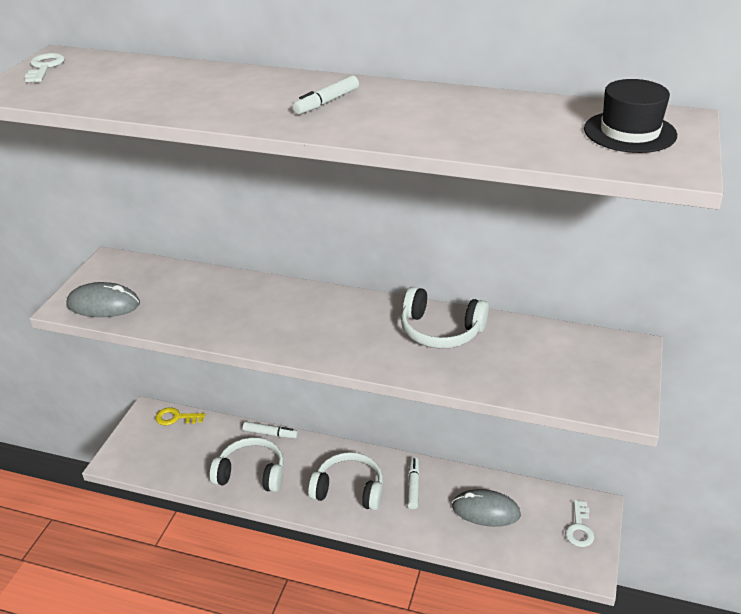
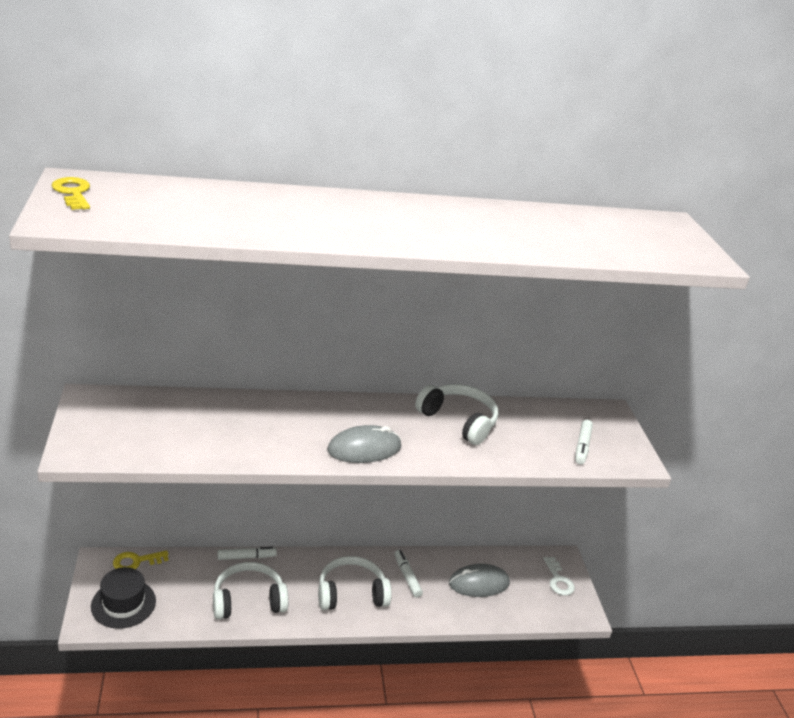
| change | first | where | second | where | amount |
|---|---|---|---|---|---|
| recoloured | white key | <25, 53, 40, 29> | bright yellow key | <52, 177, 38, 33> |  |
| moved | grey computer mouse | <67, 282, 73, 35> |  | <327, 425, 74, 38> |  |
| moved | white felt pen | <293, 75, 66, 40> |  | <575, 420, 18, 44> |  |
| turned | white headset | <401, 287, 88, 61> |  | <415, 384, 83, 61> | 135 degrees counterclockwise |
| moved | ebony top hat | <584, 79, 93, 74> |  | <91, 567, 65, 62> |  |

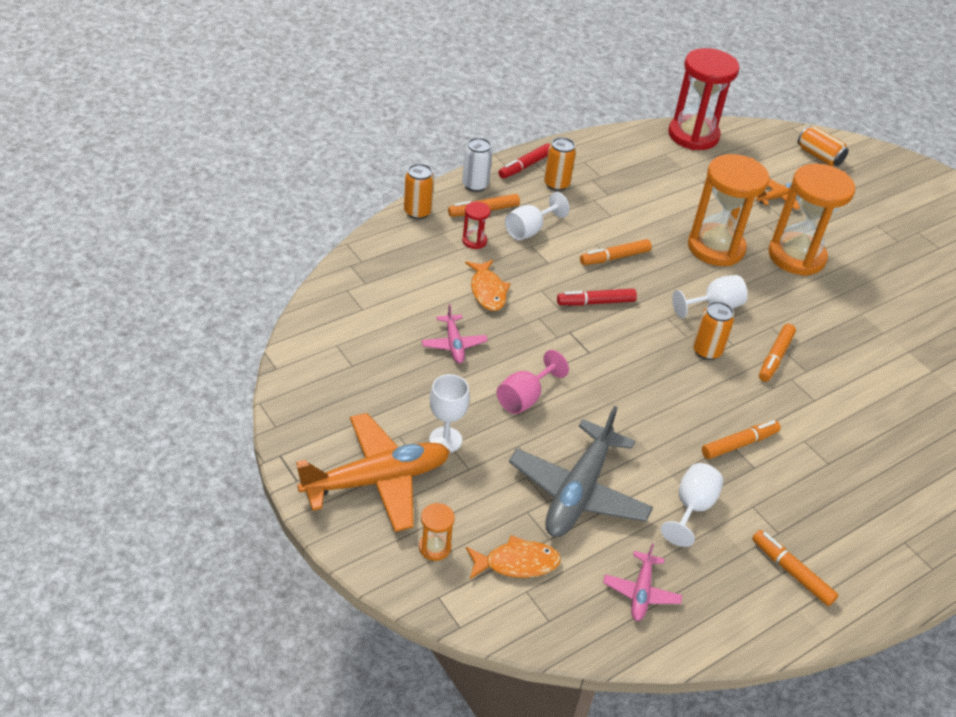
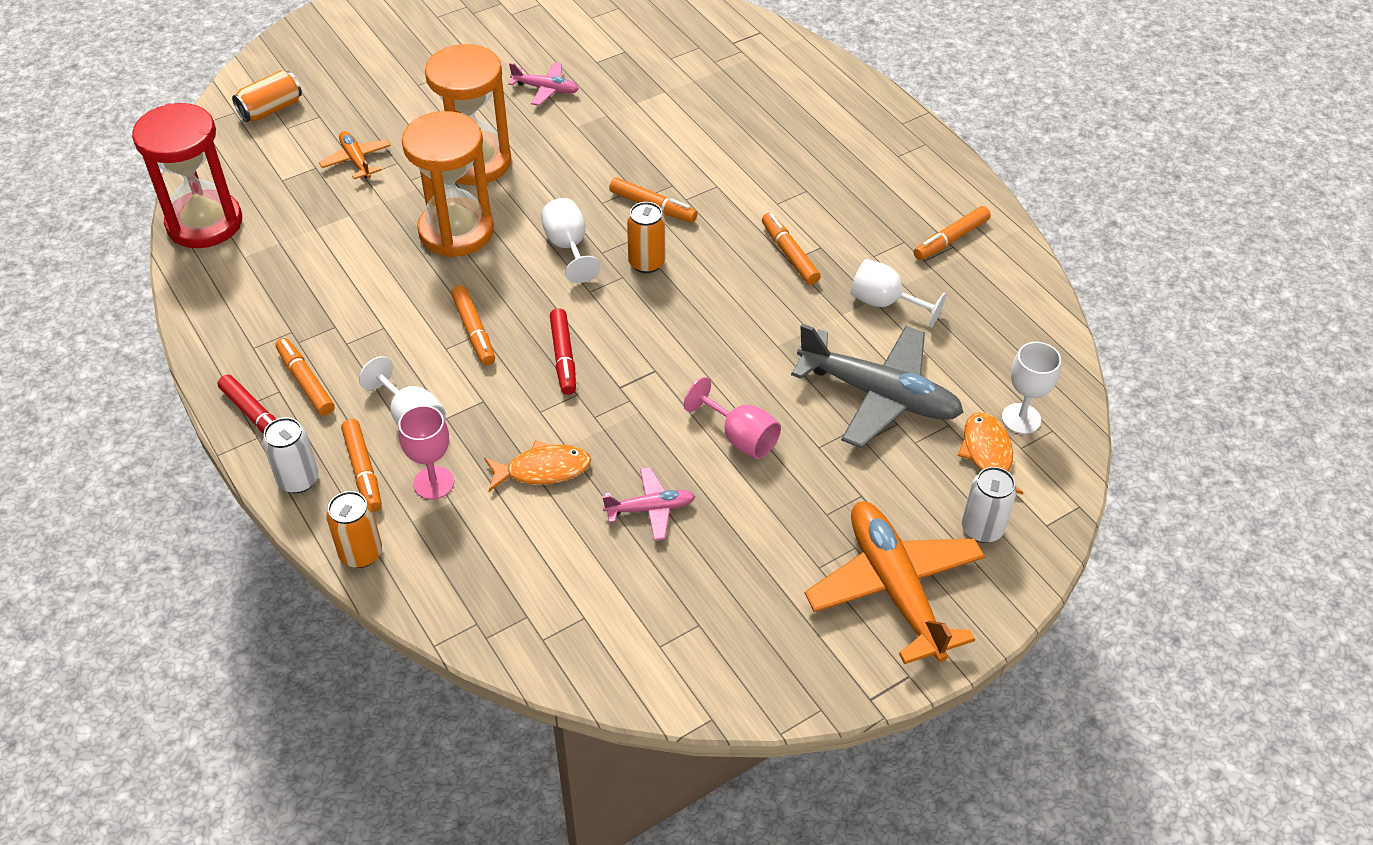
| change | first | where | second | where | amount |
|---|---|---|---|---|---|
| replaced | orange hourglass | <419, 503, 36, 58> | white soda can | <962, 467, 55, 76> |  |
| moved | white goblet | <429, 374, 41, 78> |  | <1002, 342, 59, 92> |  |
| replaced | crimson hourglass | <462, 202, 29, 47> | rosy goblet | <398, 405, 56, 95> |  |
| replaced | orange soda can | <544, 137, 32, 54> | orange felt pen | <276, 338, 59, 78> |  |
| moved | rosy aeroplane | <603, 543, 79, 78> |  | <508, 62, 71, 44> |  |

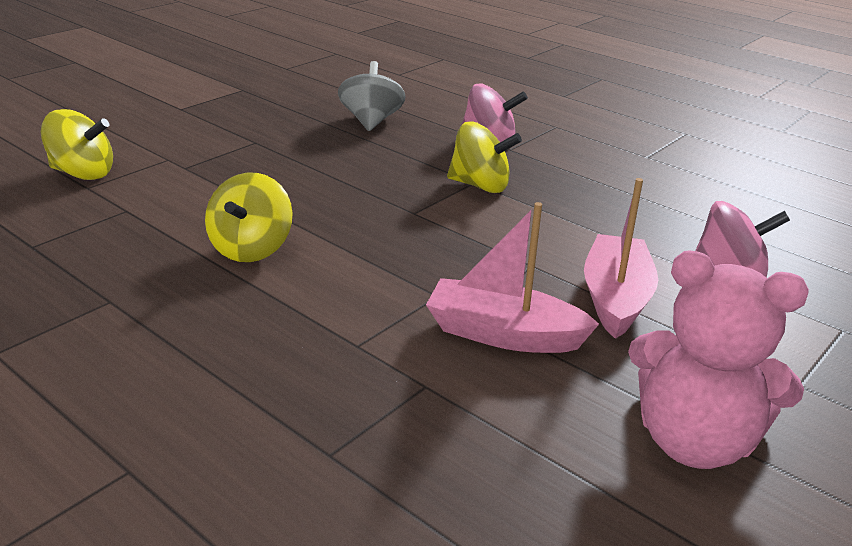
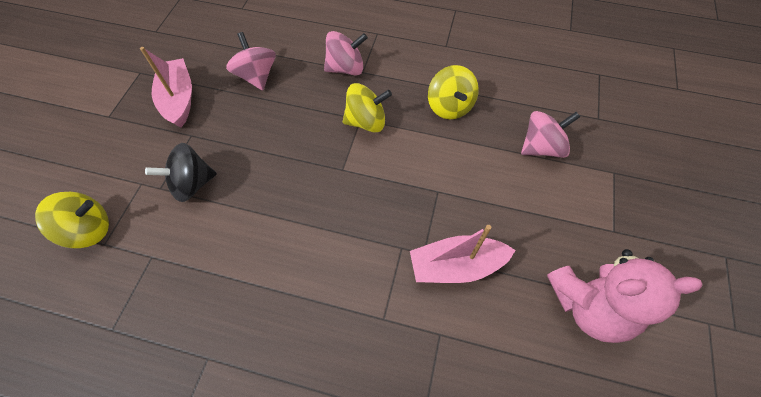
| change | first | where | second | where | amount |
|---|---|---|---|---|---|
| moved | bright yellow spinning top | <205, 173, 88, 89> |  | <428, 65, 51, 54> |  |
| recoloured | grey spinning top | <338, 61, 68, 70> | rosy spinning top | <226, 32, 50, 59> |  |
| moved | rosy toy boat | <584, 178, 74, 161> |  | <140, 47, 52, 81> |  |
| added |  |  | ebony spinning top | <145, 143, 72, 59> |  |

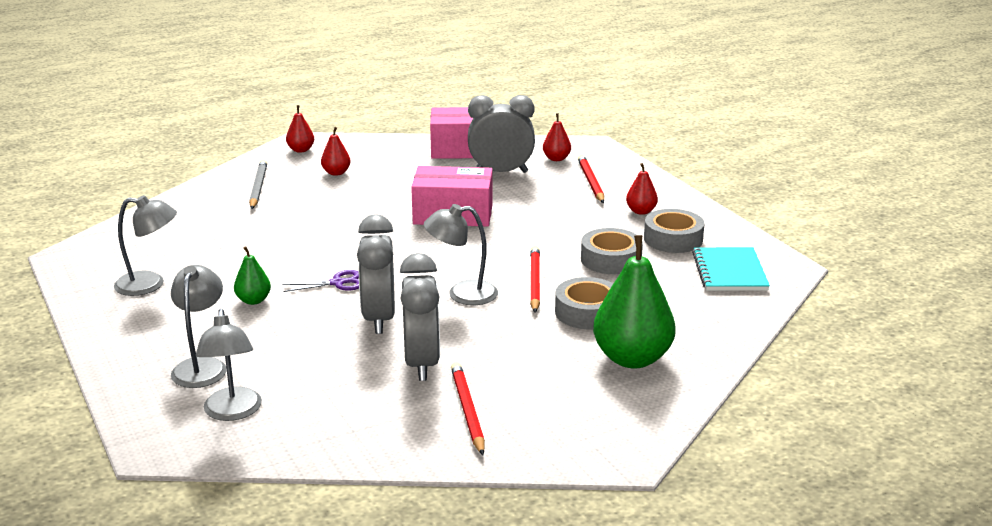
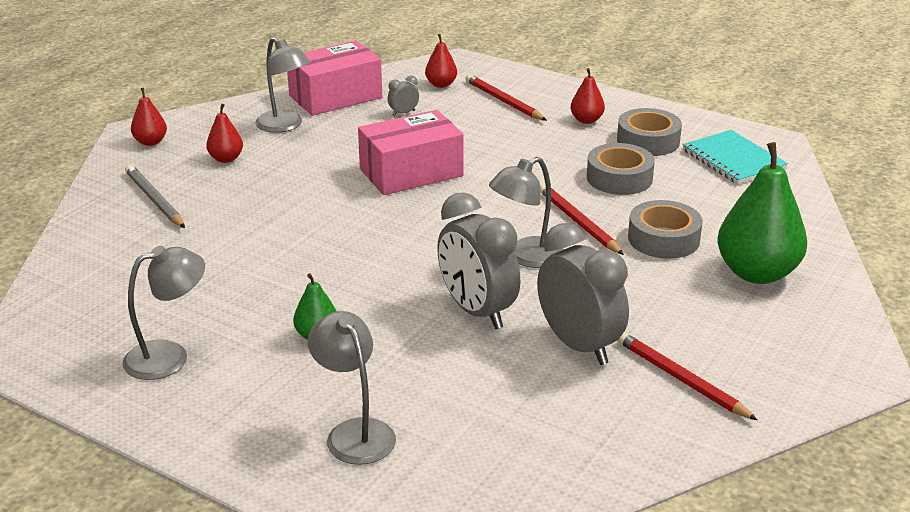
| change | first | where | second | where | amount |
|---|---|---|---|---|---|
| moved | grey reading lamp | <196, 309, 66, 112> |  | <255, 37, 56, 96> |  |
| removed | royal purple scissors | <282, 270, 77, 22> |  |  |  |
| resized | grey clock | <468, 95, 67, 78> |  | <388, 75, 31, 41> | x0.42 |

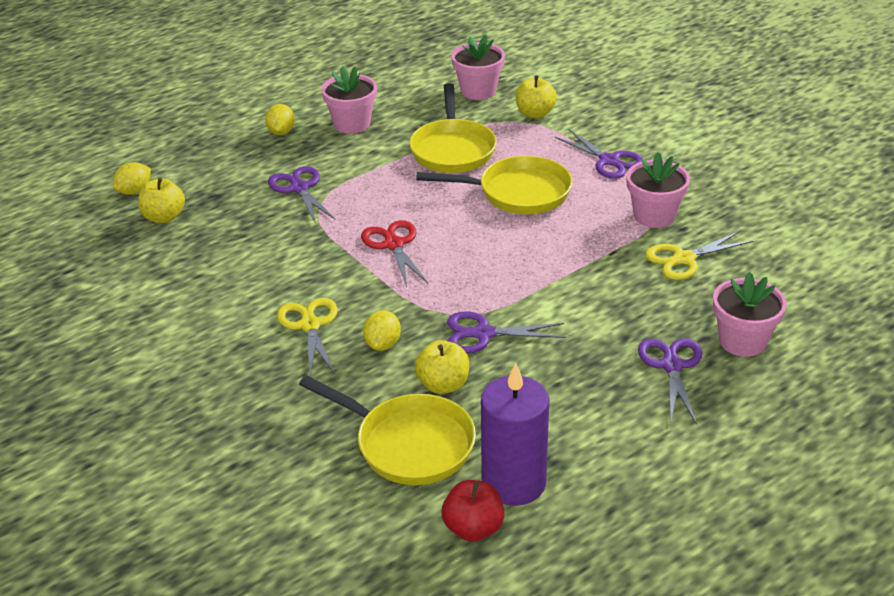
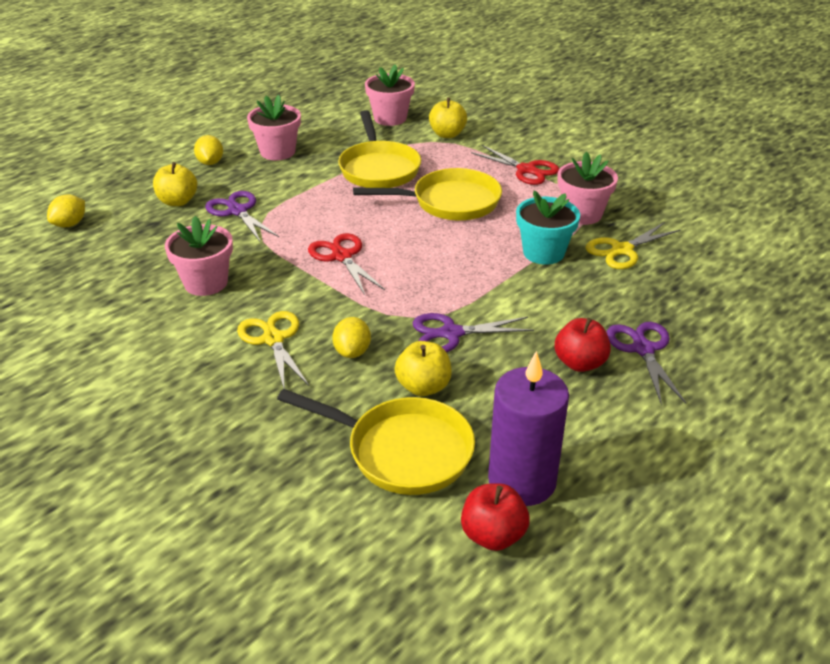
| change | first | where | second | where | amount |
|---|---|---|---|---|---|
| moved | bright yellow apple | <138, 178, 47, 45> |  | <153, 162, 44, 44> |  |
| recoloured | royal purple scissors | <555, 129, 87, 50> | crimson scissors | <471, 145, 88, 40> |  |
| moved | rosy potted plant | <713, 272, 74, 85> |  | <165, 216, 68, 80> |  |
| added |  |  | aqua potted plant | <516, 190, 64, 75> |  |
| added |  |  | crimson apple | <555, 318, 56, 54> |  |

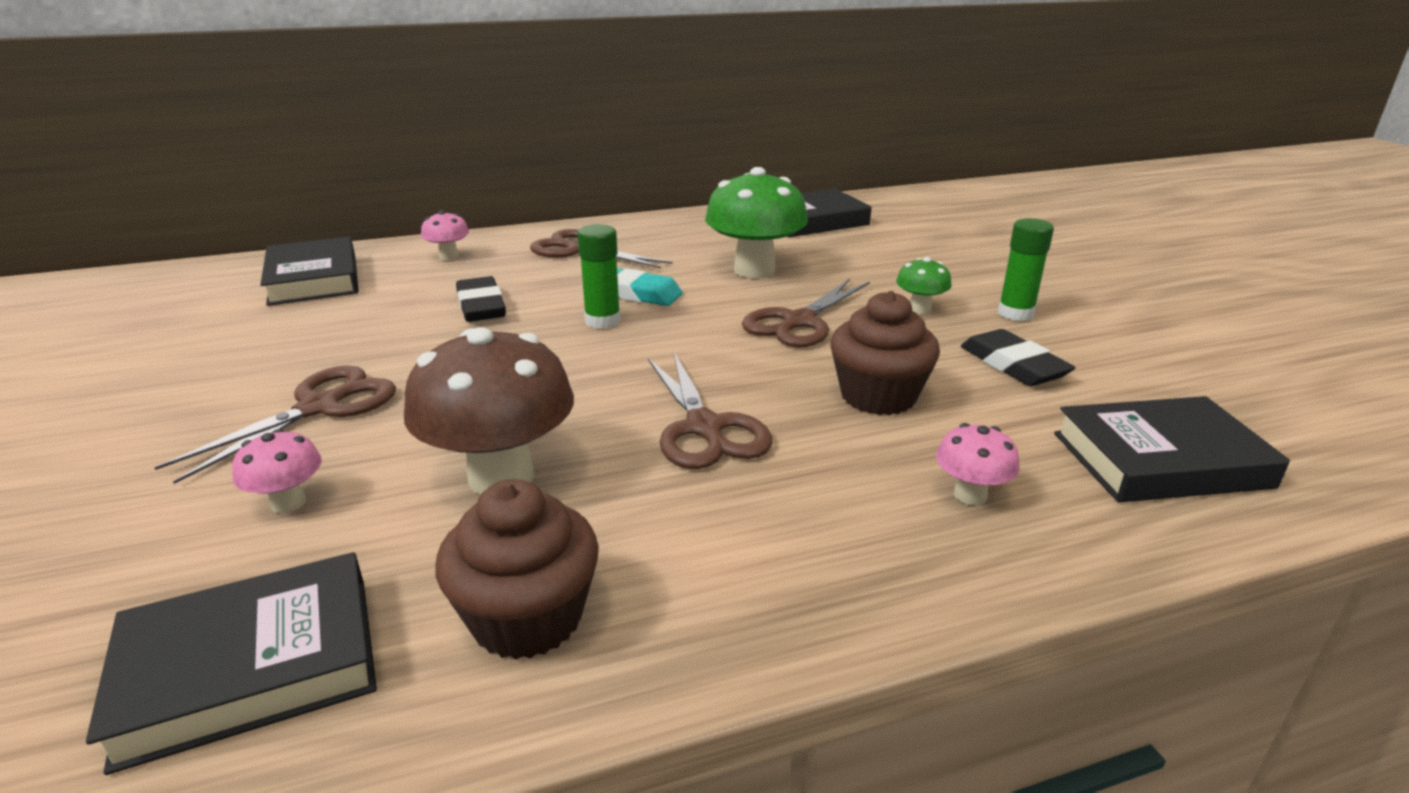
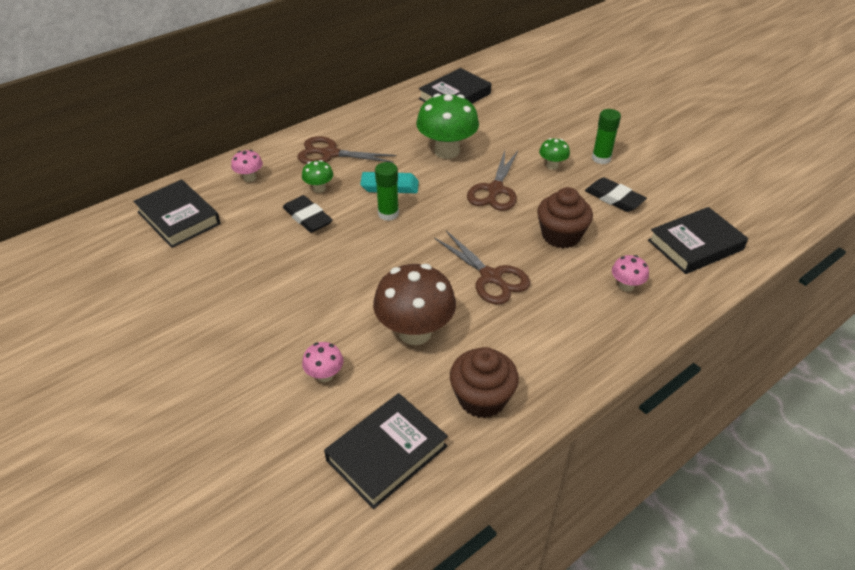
| change | first | where | second | where | amount |
|---|---|---|---|---|---|
| removed | dark brown scissors | <154, 365, 242, 119> |  |  |  |
| added |  |  | emerald toadstool | <302, 160, 31, 33> |  |

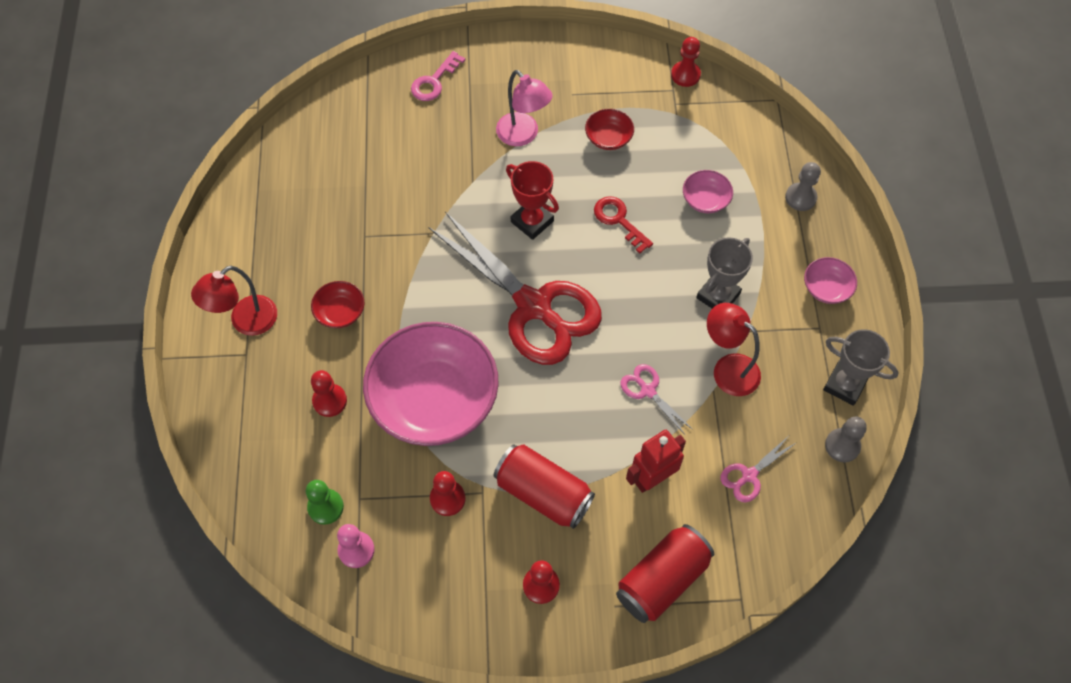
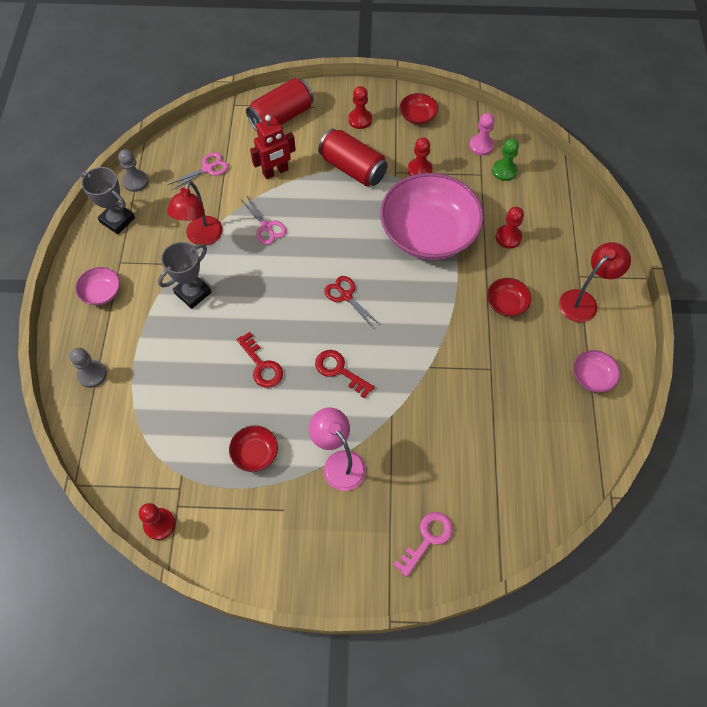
| change | first | where | second | where | amount |
|---|---|---|---|---|---|
| resized | crimson scissors | <429, 212, 173, 153> |  | <324, 276, 55, 53> | x0.40 |
| replaced | crimson trophy | <506, 161, 53, 79> | crimson key | <315, 350, 59, 49> |  |
| moved | rosy serving bowl | <683, 170, 50, 43> |  | <573, 350, 47, 43> |  |
| turned | crimson reading lamp | <707, 303, 54, 93> |  | <167, 181, 56, 65> | 60 degrees clockwise |
| added |  |  | crimson serving bowl | <400, 93, 38, 32> |  |

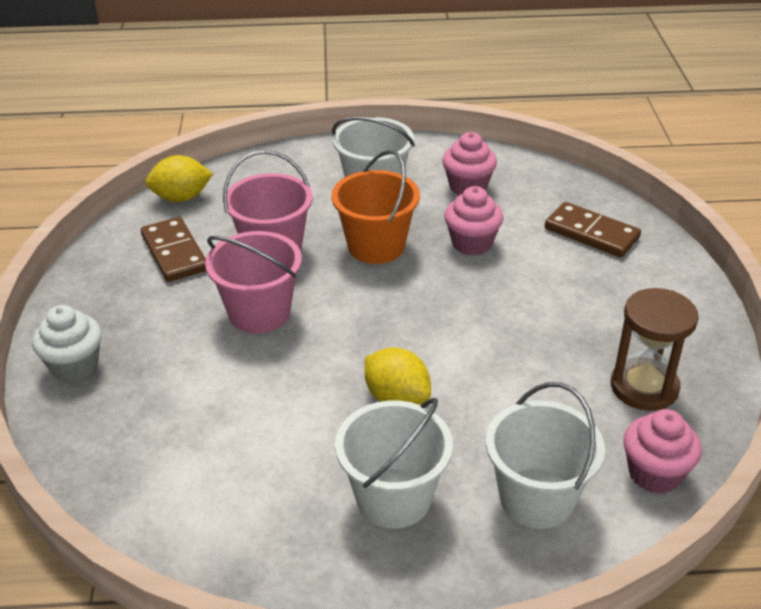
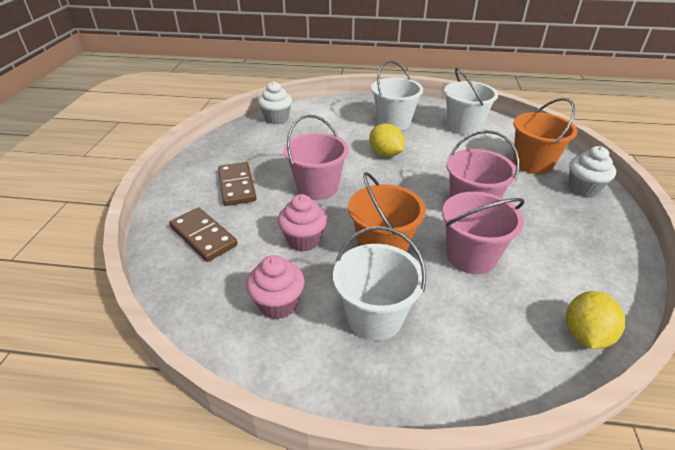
| change | first | where | second | where | amount |
|---|---|---|---|---|---|
| moved | dark brown domino | <141, 217, 65, 65> |  | <218, 162, 39, 44> |  |
| turned | bright yellow lemon | <145, 155, 68, 47> |  | <566, 291, 59, 58> | 60 degrees counterclockwise |
| moved | white bucket | <486, 382, 119, 147> |  | <444, 68, 54, 67> |  |
| removed | dark brown hourglass | <611, 288, 88, 123> |  |  |  |
| recoloured | rosy fairy cake | <623, 409, 79, 85> | white fairy cake | <258, 81, 34, 43> |  |
| added |  |  | rosy bucket | <284, 115, 65, 85> |  |
| added |  |  | orange bucket | <513, 98, 65, 76> |  |

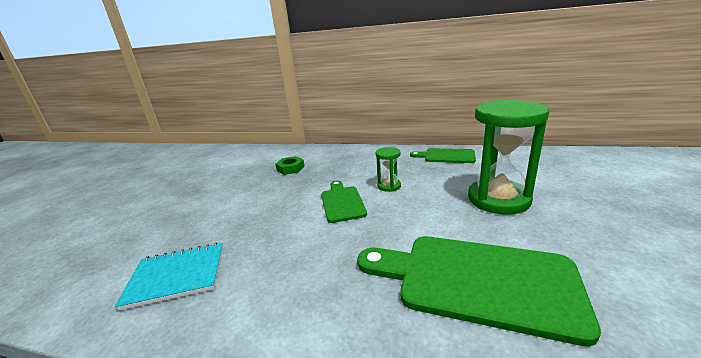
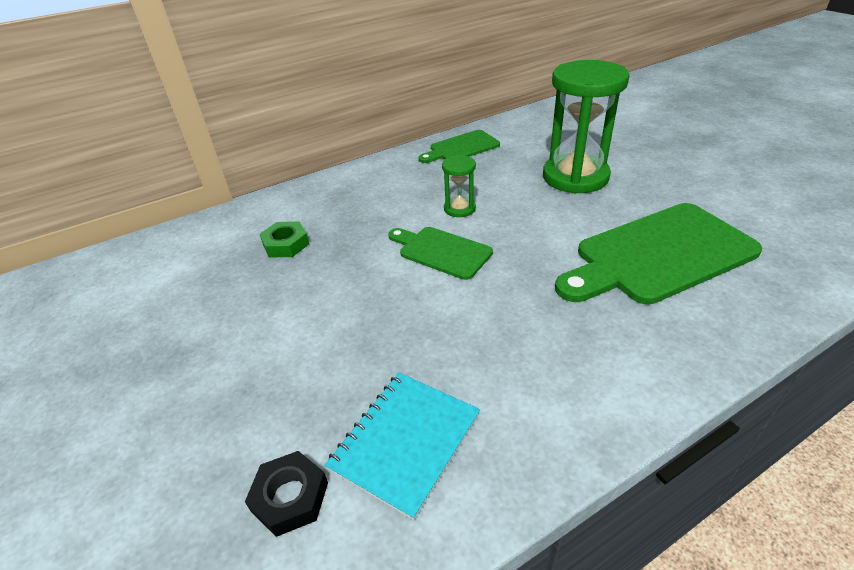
| change | first | where | second | where | amount |
|---|---|---|---|---|---|
| added |  |  | ebony hexagon nut | <245, 451, 83, 86> |  |

